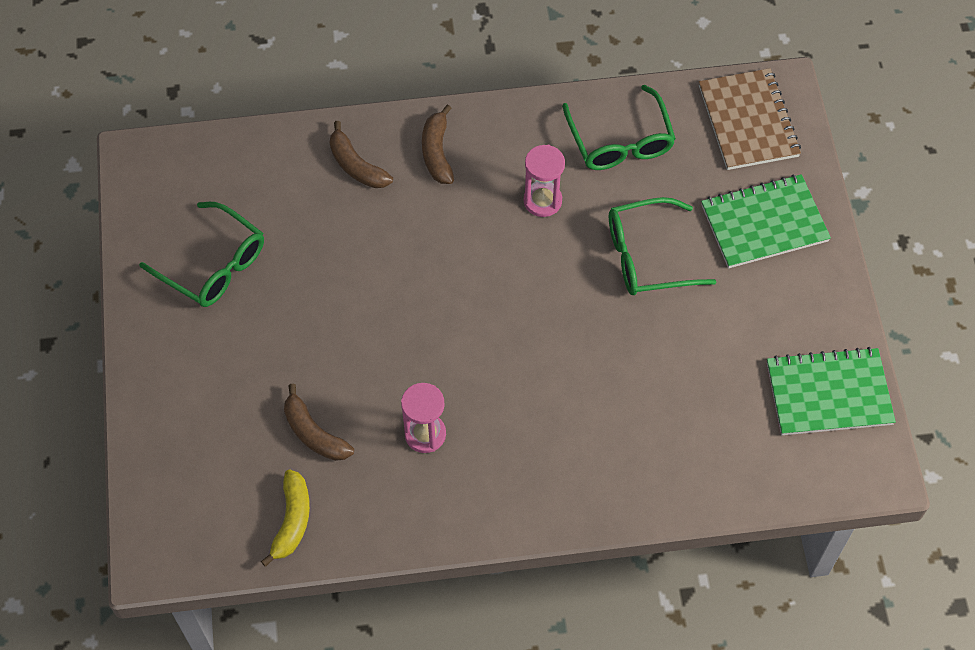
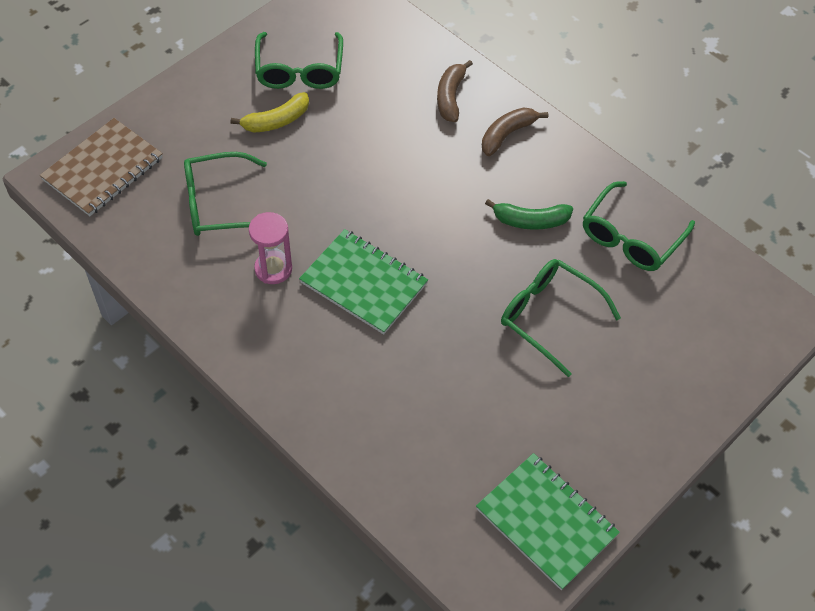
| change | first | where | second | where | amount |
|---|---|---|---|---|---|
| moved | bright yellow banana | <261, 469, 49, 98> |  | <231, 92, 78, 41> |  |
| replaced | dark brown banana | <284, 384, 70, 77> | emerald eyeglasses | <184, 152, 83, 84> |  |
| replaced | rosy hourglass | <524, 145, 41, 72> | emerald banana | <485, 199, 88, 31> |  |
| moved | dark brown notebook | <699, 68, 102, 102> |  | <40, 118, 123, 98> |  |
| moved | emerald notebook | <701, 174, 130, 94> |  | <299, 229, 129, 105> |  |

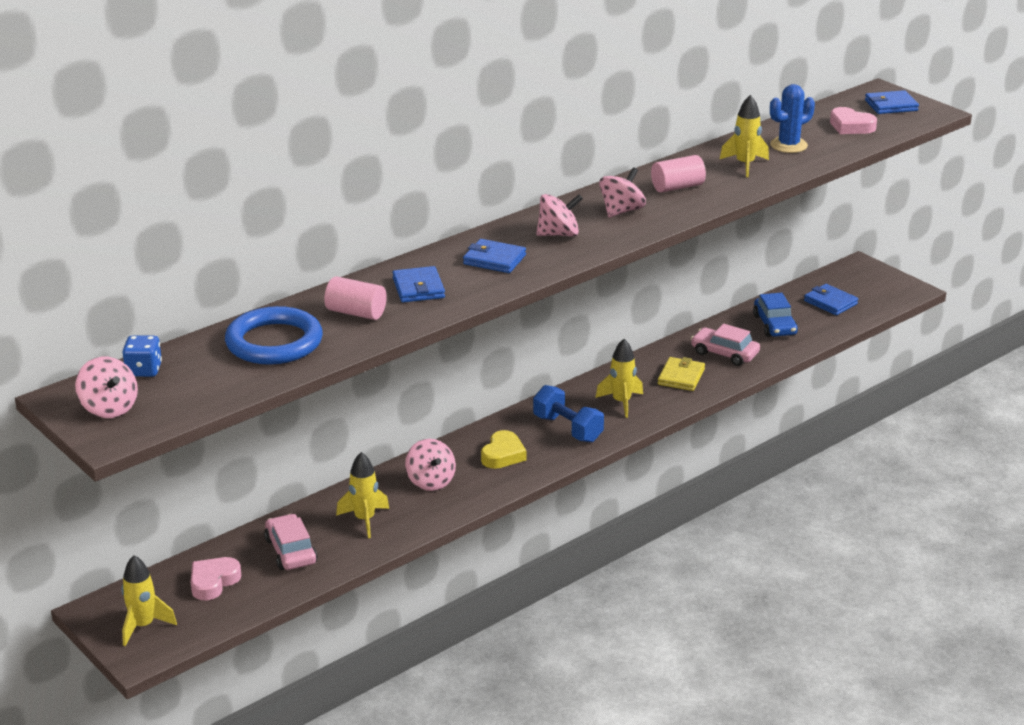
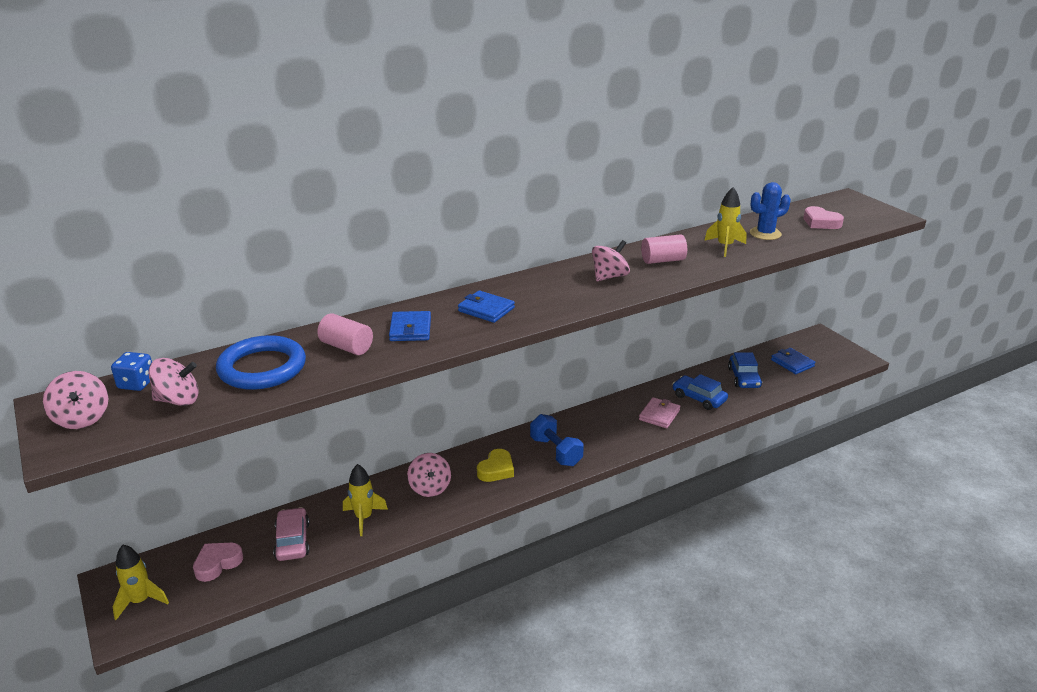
| change | first | where | second | where | amount |
|---|---|---|---|---|---|
| moved | rosy spinning top | <536, 194, 47, 43> |  | <149, 358, 50, 48> |  |
| removed | bright yellow toy rocket | <595, 339, 48, 79> |  |  |  |
| recoloured | bright yellow wallet | <658, 357, 47, 34> | rosy wallet | <639, 397, 41, 31> |  |
| recoloured | rosy automobile | <691, 324, 69, 42> | royal blue automobile | <673, 374, 55, 36> |  |
| removed | royal blue wallet | <865, 90, 54, 24> |  |  |  |

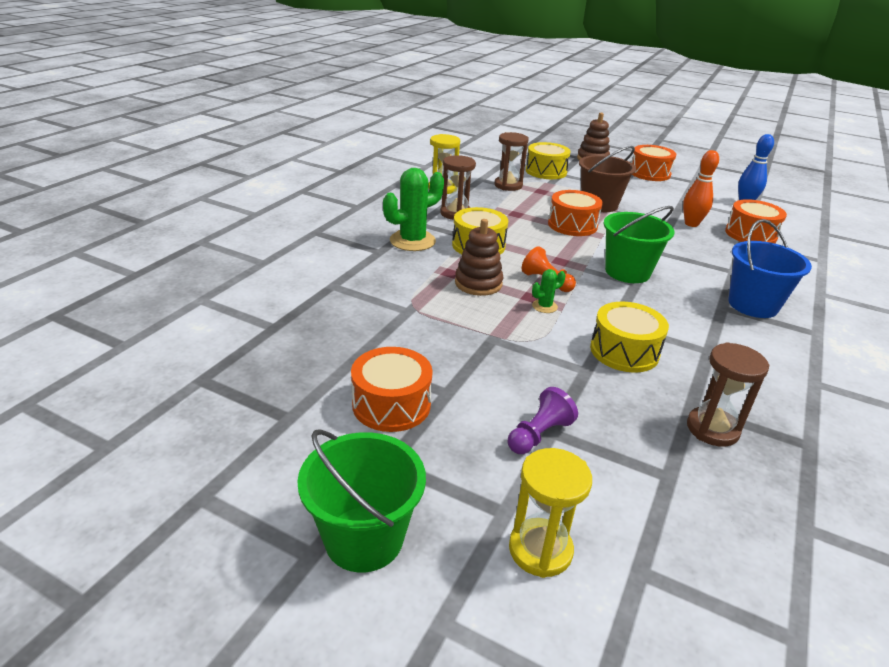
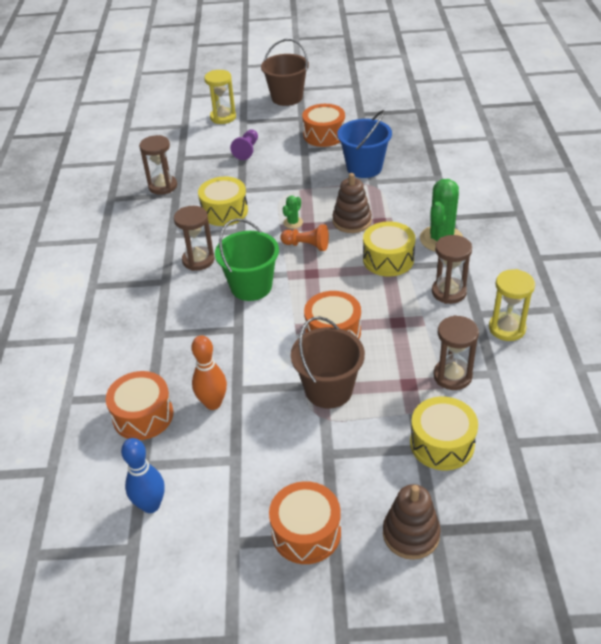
| change | first | where | second | where | amount |
|---|---|---|---|---|---|
| recoloured | emerald bucket | <297, 429, 129, 144> | dark brown bucket | <261, 39, 48, 67> |  |
| moved | royal blue bucket | <728, 219, 84, 99> |  | <337, 110, 55, 68> |  |
| added |  |  | dark brown hourglass | <174, 206, 40, 65> |  |

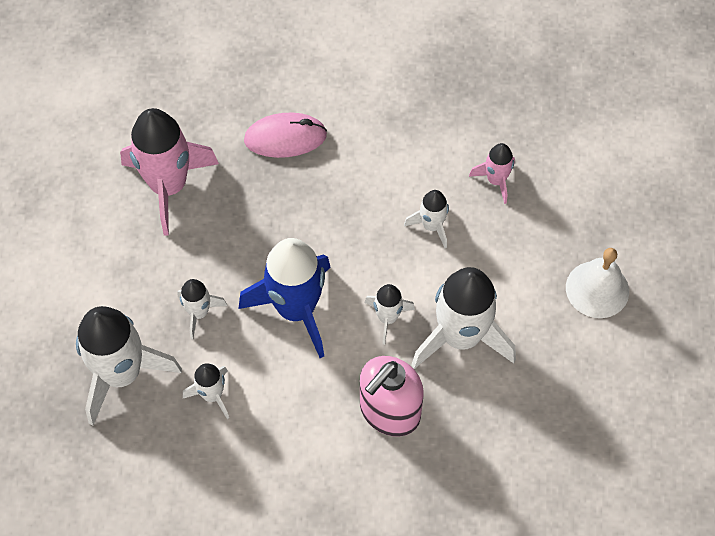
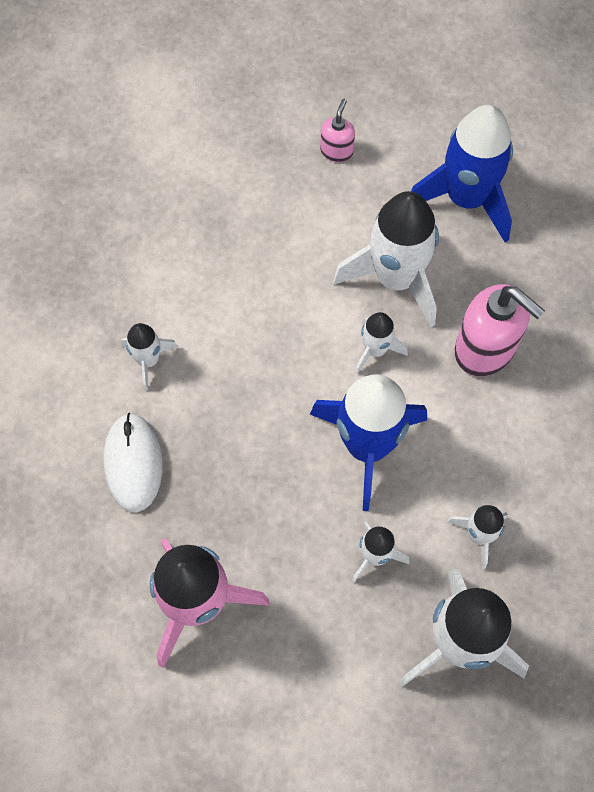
| change | first | where | second | where | amount |
|---|---|---|---|---|---|
| recoloured | rosy computer mouse | <244, 113, 83, 45> | white computer mouse | <103, 413, 60, 100> |  |
| moved | white toy rocket | <404, 190, 45, 58> |  | <121, 323, 57, 68> |  |
| removed | rosy toy rocket | <469, 143, 46, 61> |  |  |  |
| replaced | white hand bell | <566, 248, 63, 70> | rosy soap pump | <320, 99, 35, 63> |  |
| added |  |  | royal blue toy rocket | <411, 105, 102, 137> |  |

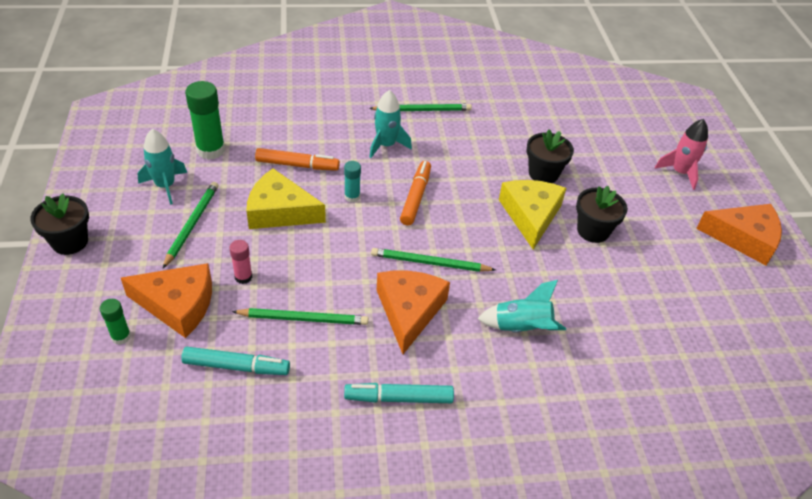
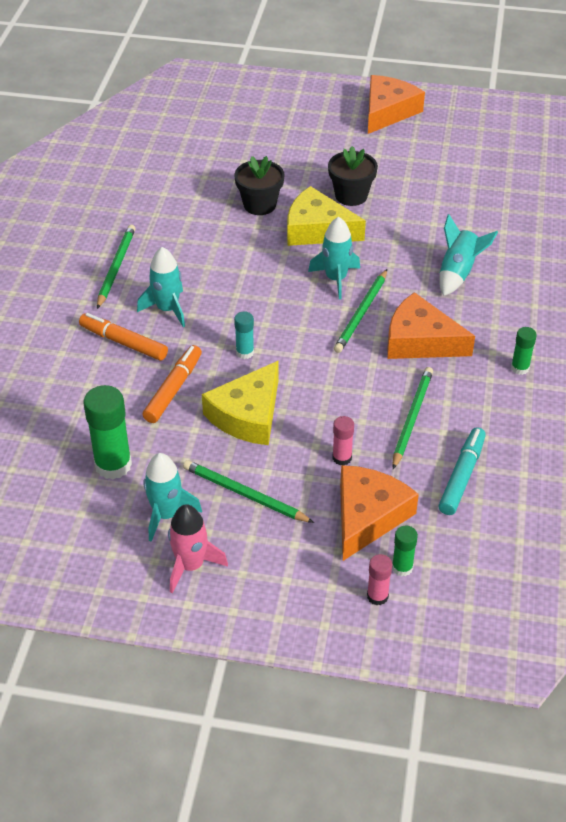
| change | first | where | second | where | amount |
|---|---|---|---|---|---|
| removed | ebony potted plant | <30, 193, 59, 62> |  |  |  |
| replaced | aqua felt pen | <344, 383, 110, 20> | emerald glue stick | <511, 327, 26, 48> |  |
| moved | orange felt pen | <400, 161, 31, 65> |  | <79, 313, 89, 48> |  |
| moved | rosy toy rocket | <655, 119, 53, 71> |  | <168, 504, 60, 89> |  |
| added |  |  | aqua toy rocket | <308, 217, 52, 82> |  |
| added |  |  | rosy glue stick | <367, 554, 25, 52> |  |

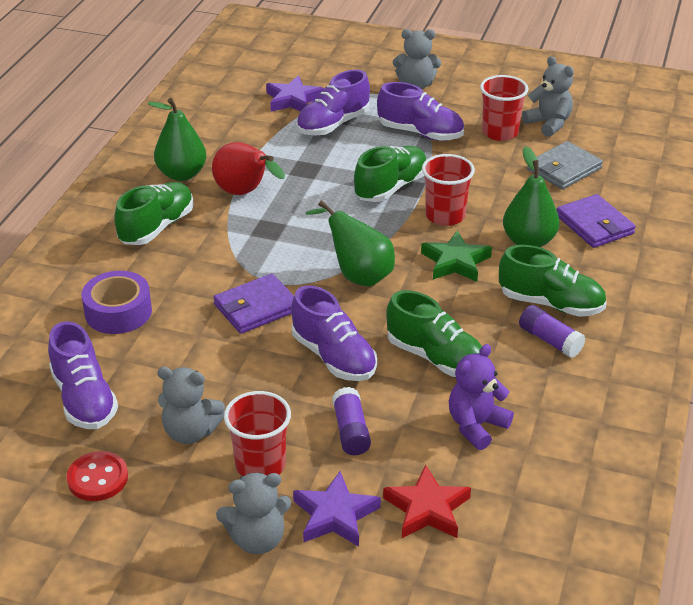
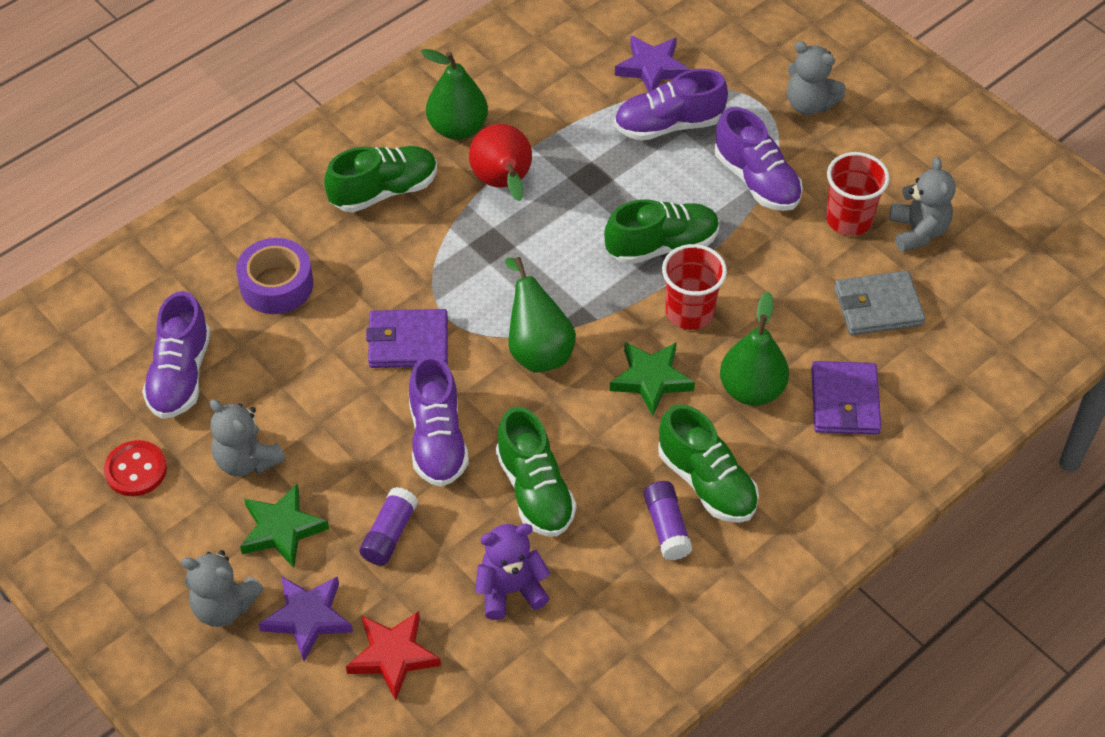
| change | first | where | second | where | amount |
|---|---|---|---|---|---|
| replaced | crimson cup | <224, 391, 67, 85> | emerald star | <240, 483, 89, 85> |  |

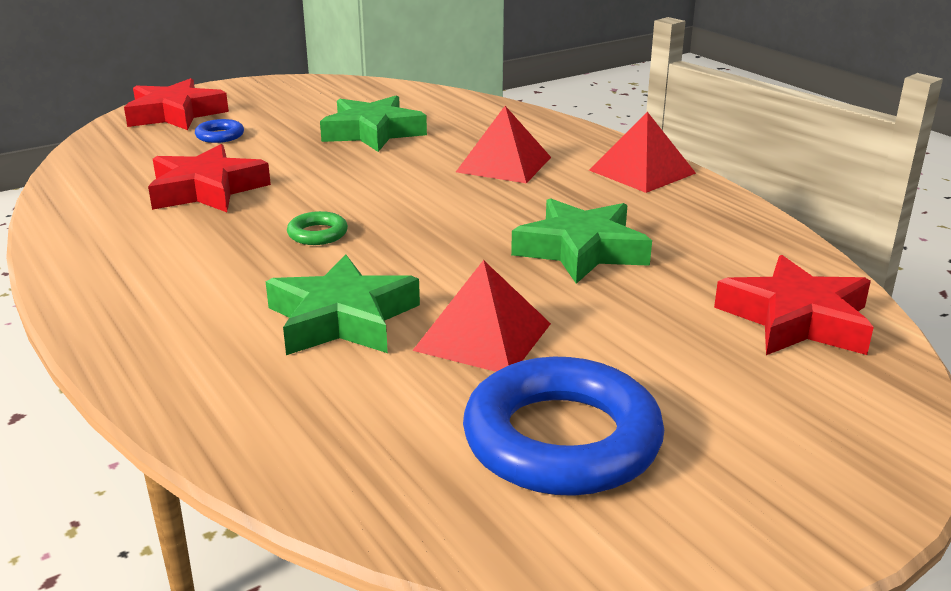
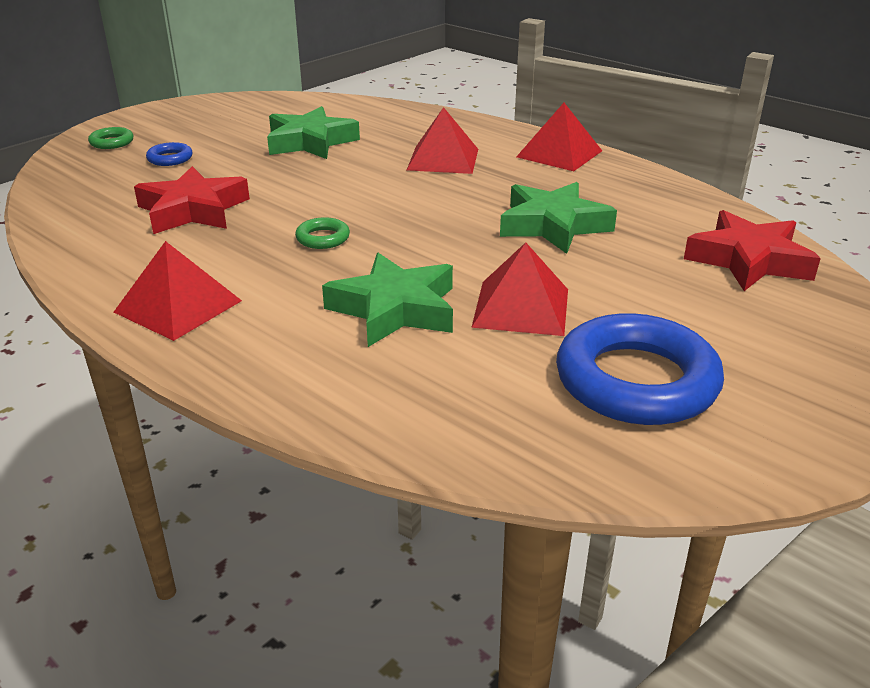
| change | first | where | second | where | amount |
|---|---|---|---|---|---|
| replaced | crimson star | <124, 78, 105, 52> | emerald ring | <88, 127, 45, 22> |  |
| added |  |  | crimson pyramid | <114, 241, 128, 100> |  |

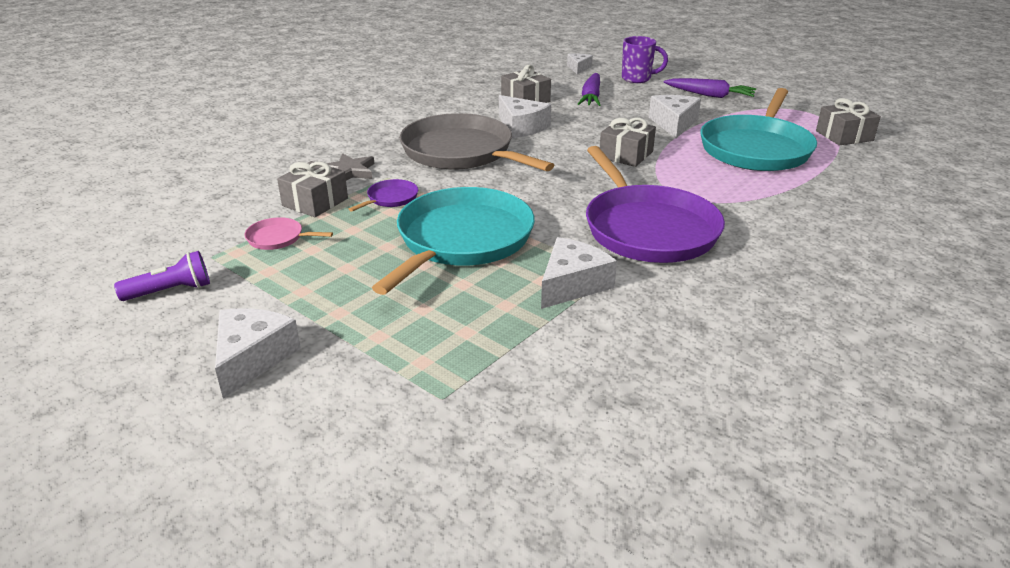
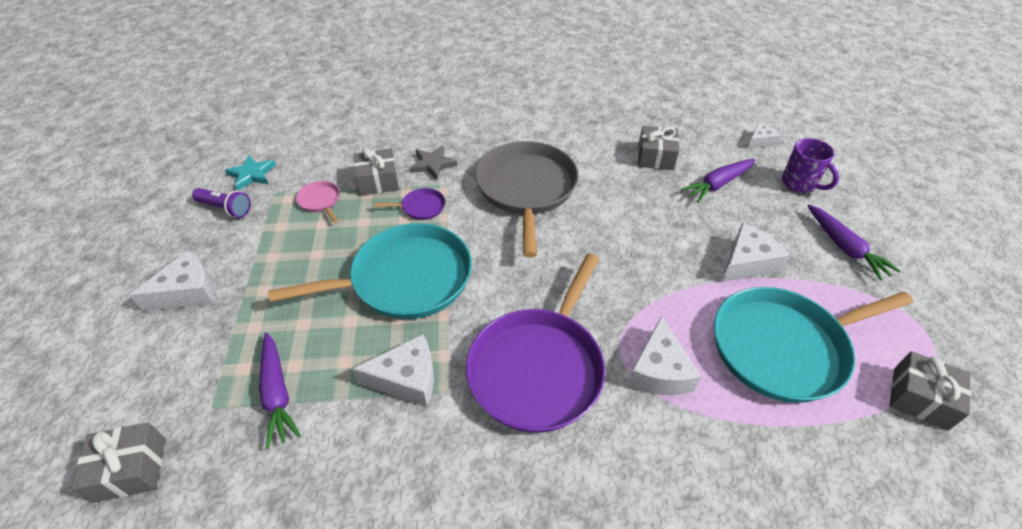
| change | first | where | second | where | amount |
|---|---|---|---|---|---|
| moved | white cheese wedge | <499, 95, 52, 43> |  | <627, 316, 74, 79> |  |
| moved | grey wrapped gift | <600, 118, 56, 49> |  | <71, 423, 94, 80> |  |
| added |  |  | aqua star | <225, 155, 51, 35> |  |
| added |  |  | royal purple toy carrot | <259, 333, 42, 116> |  |

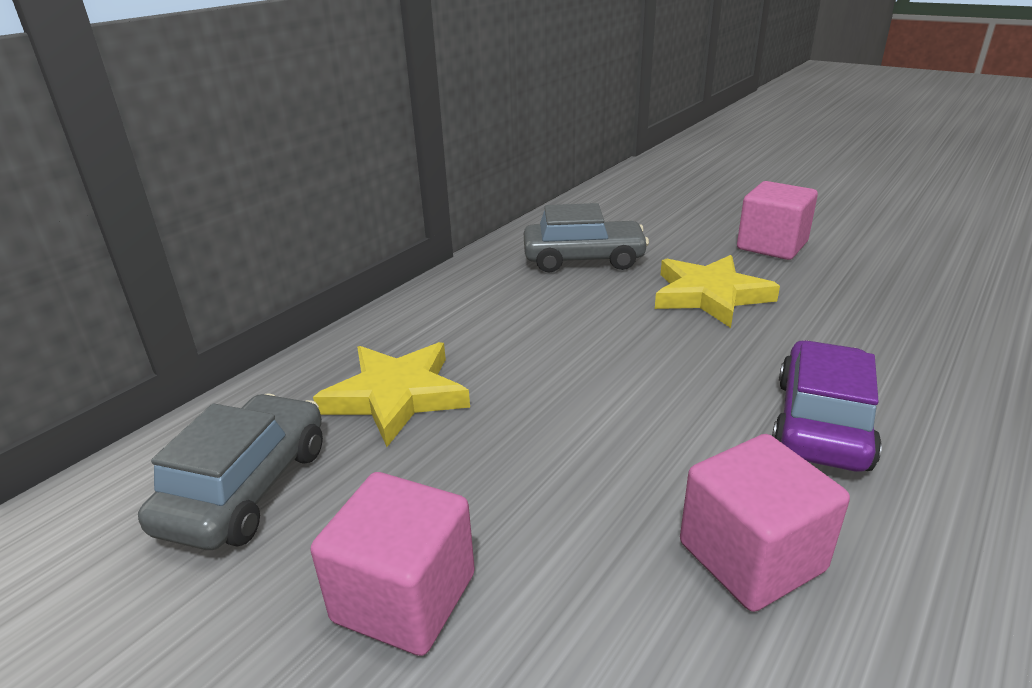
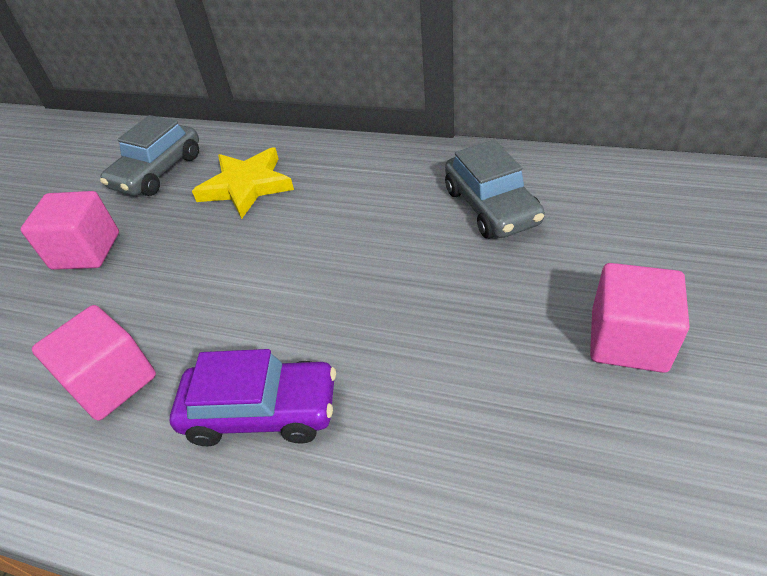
| change | first | where | second | where | amount |
|---|---|---|---|---|---|
| turned | grey automobile | <138, 394, 185, 156> |  | <100, 115, 99, 81> | 120 degrees clockwise |
| removed | bright yellow star | <655, 255, 125, 73> |  |  |  |

